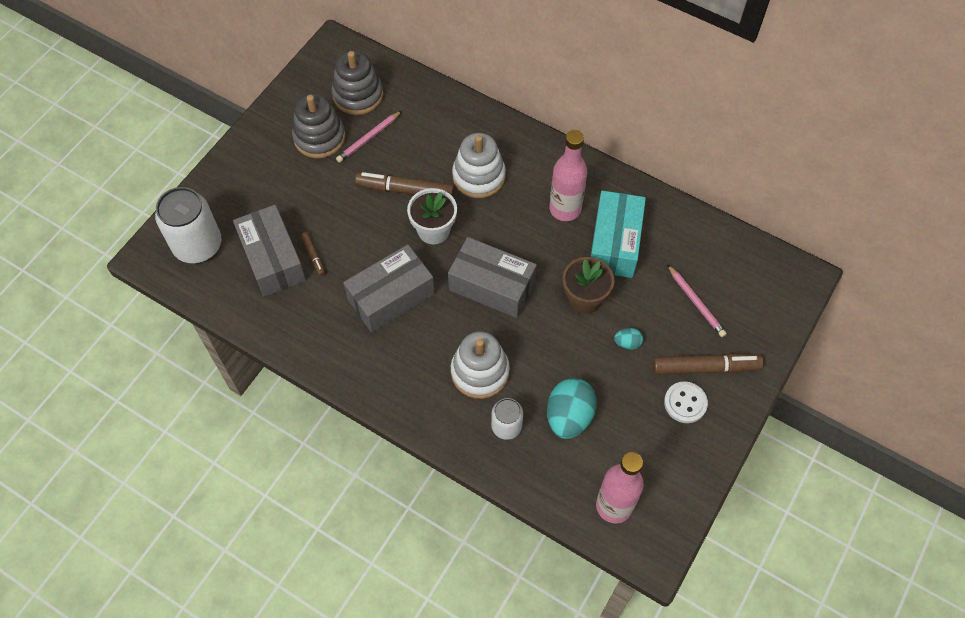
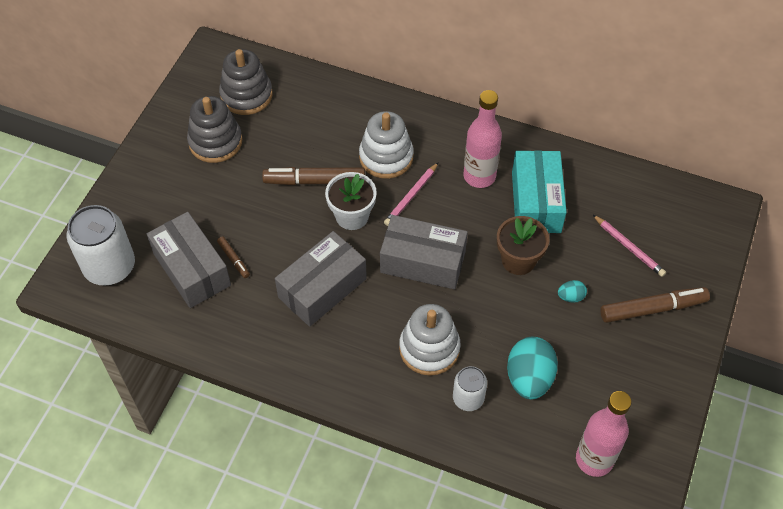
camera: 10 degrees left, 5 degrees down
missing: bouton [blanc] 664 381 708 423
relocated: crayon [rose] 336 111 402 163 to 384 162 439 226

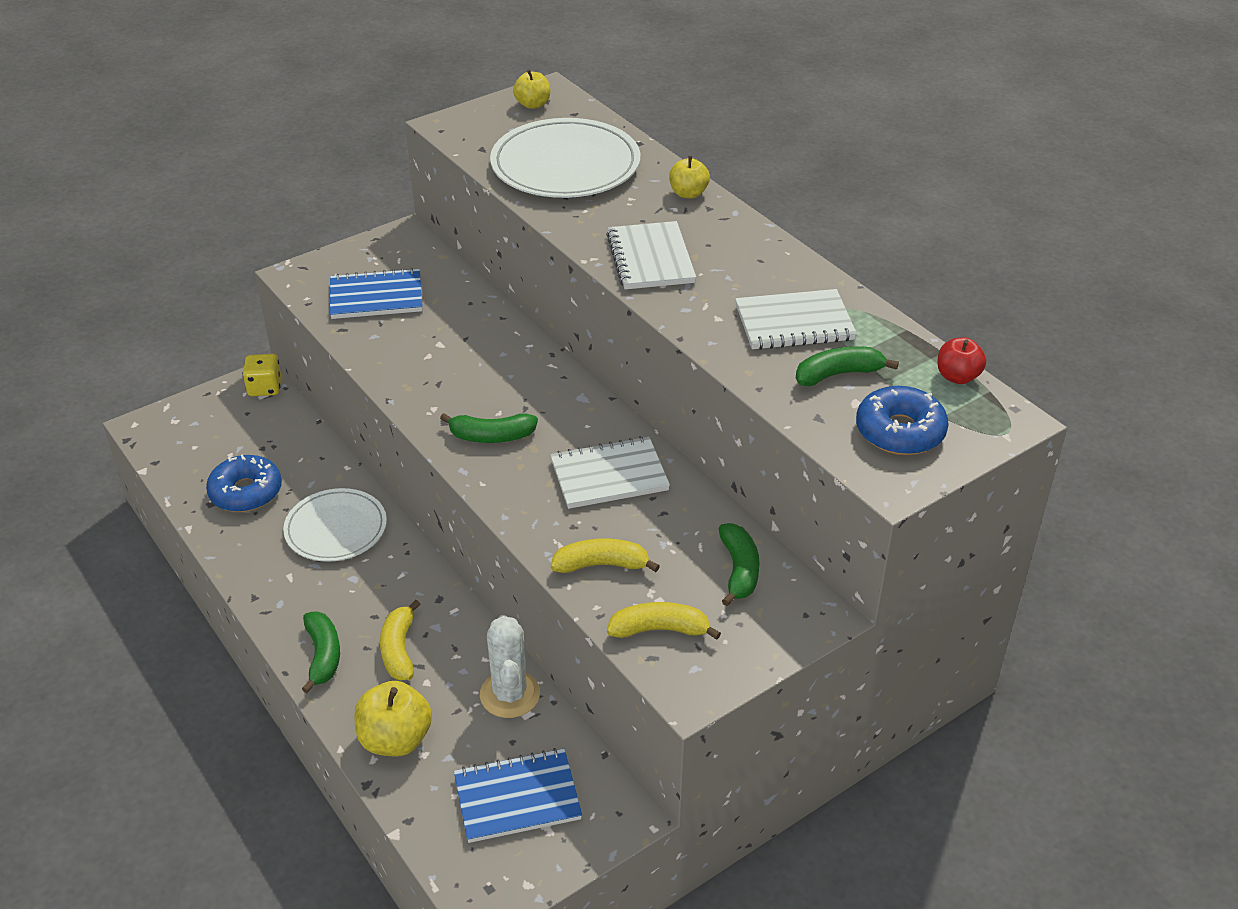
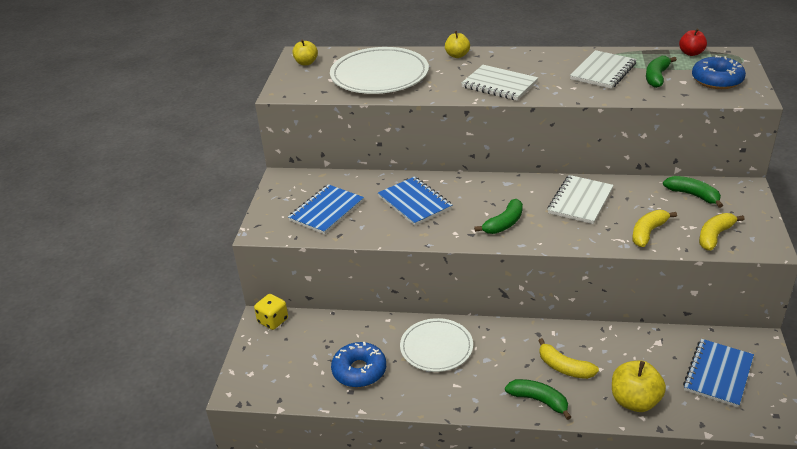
camera: 45 degrees left, 5 degrees down
missing: cactus [blanc] 480 615 540 718
appeared: carnet [bleu] 378 176 452 226

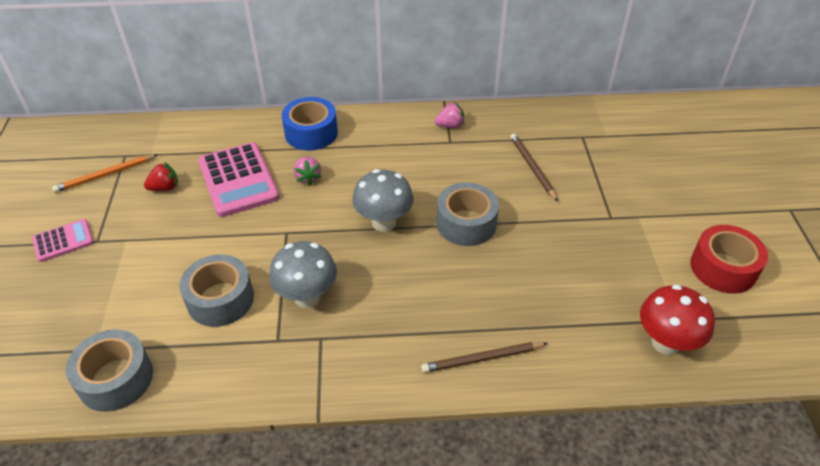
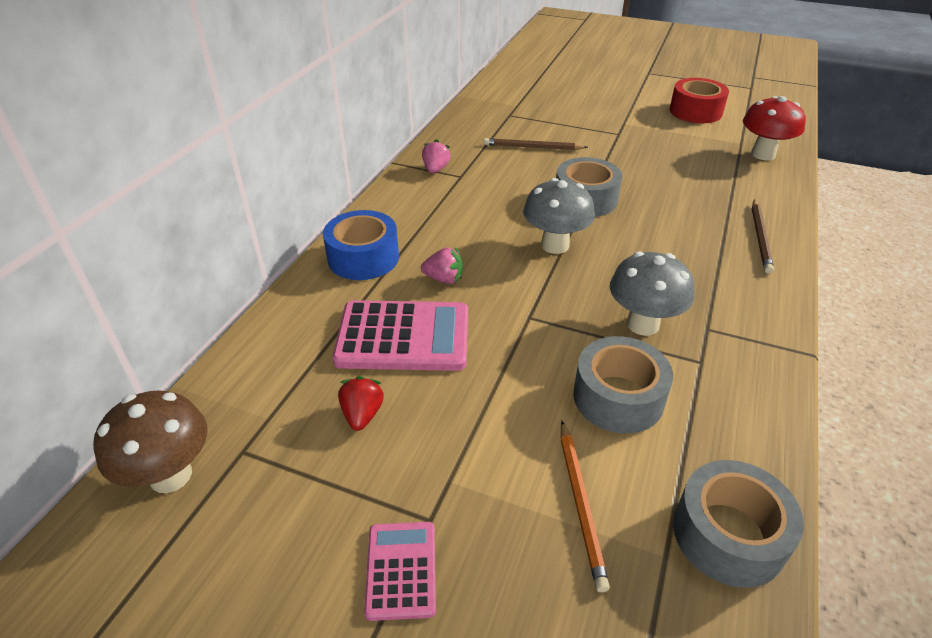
camera: 65 degrees left, 5 degrees down
appeared: champignon [marron] 93 390 208 493
relocated: crayon [orange] 52 154 158 193 to 561 421 610 592

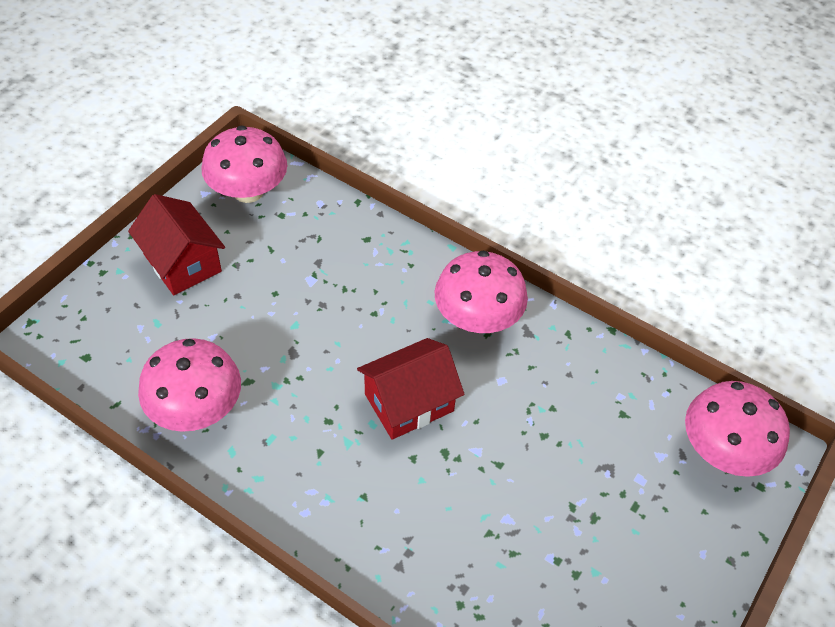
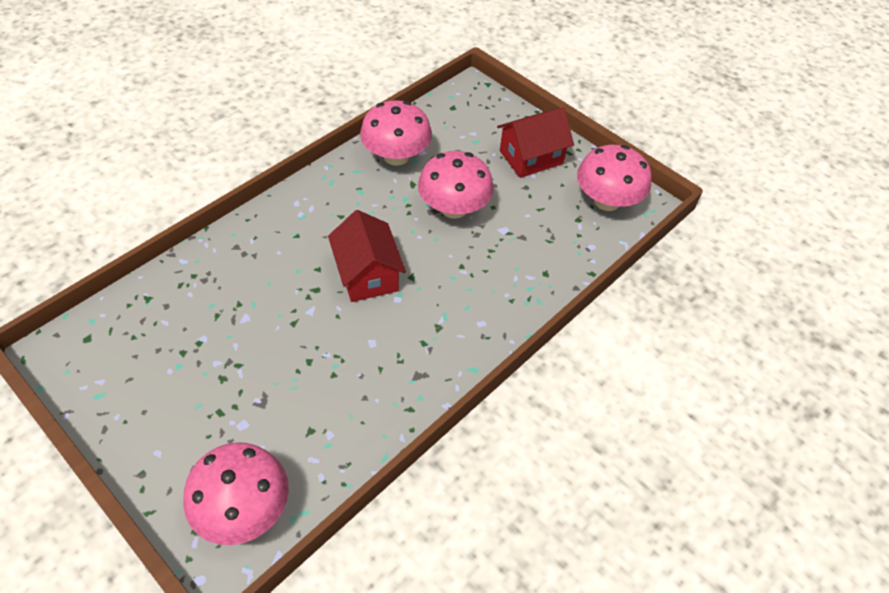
camera: 100 degrees right, 0 degrees up
relocated: champignon [rose] 435 250 528 333 to 418 151 494 219

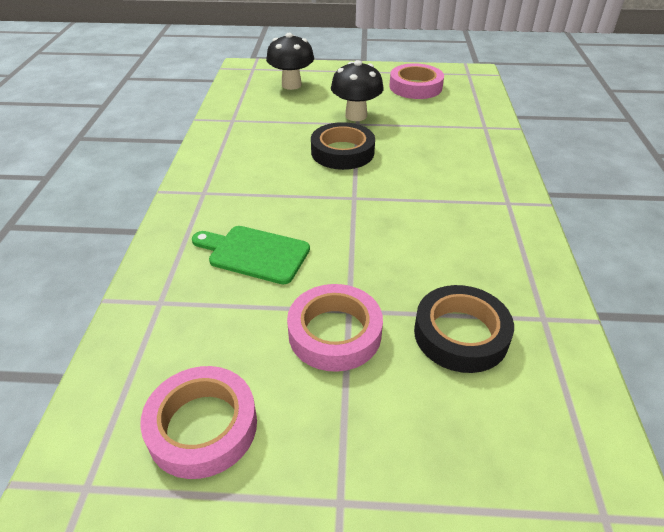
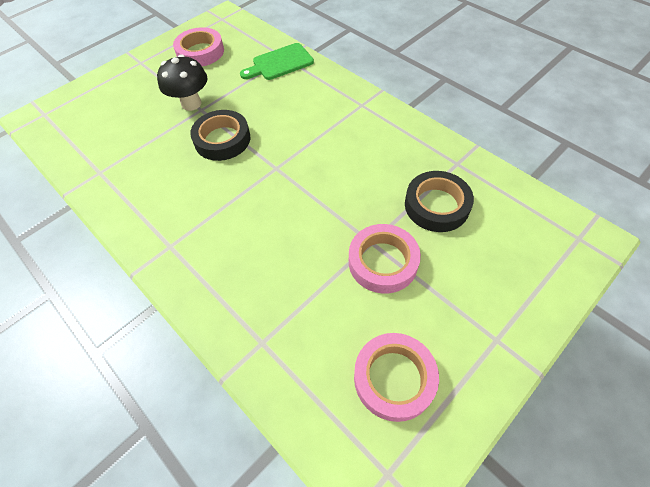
camera: 45 degrees left, 15 degrees up
missing: champignon [noir] 266 33 314 90
relocated: planche à découper [vert] 192 226 310 284 to 240 43 314 80

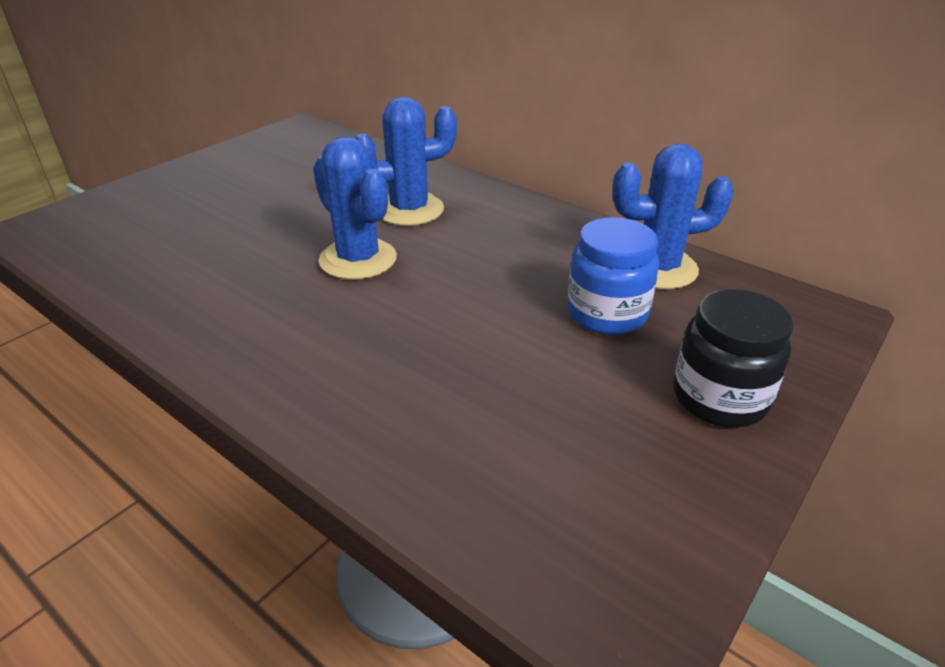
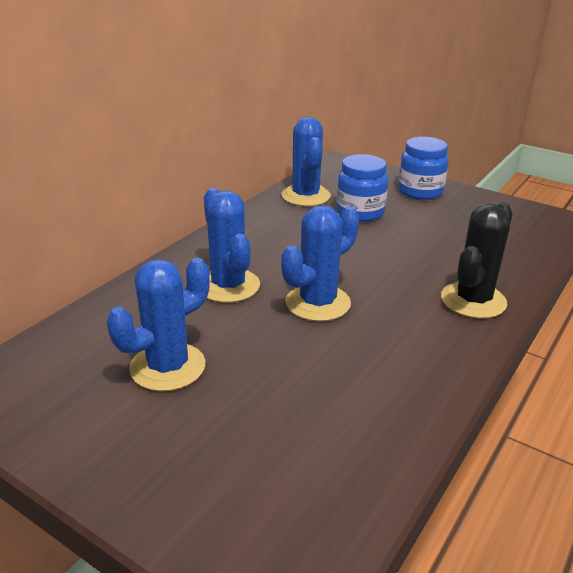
camera: 95 degrees left, 5 degrees down
appeared: cactus [bleu] 107 258 210 391; cactus [noir] 441 202 512 319
colour: bocal [noir] 673 289 794 427 to bocal [bleu] 398 137 449 200

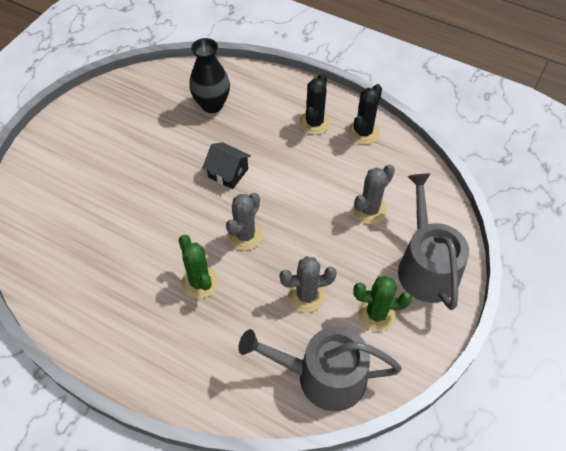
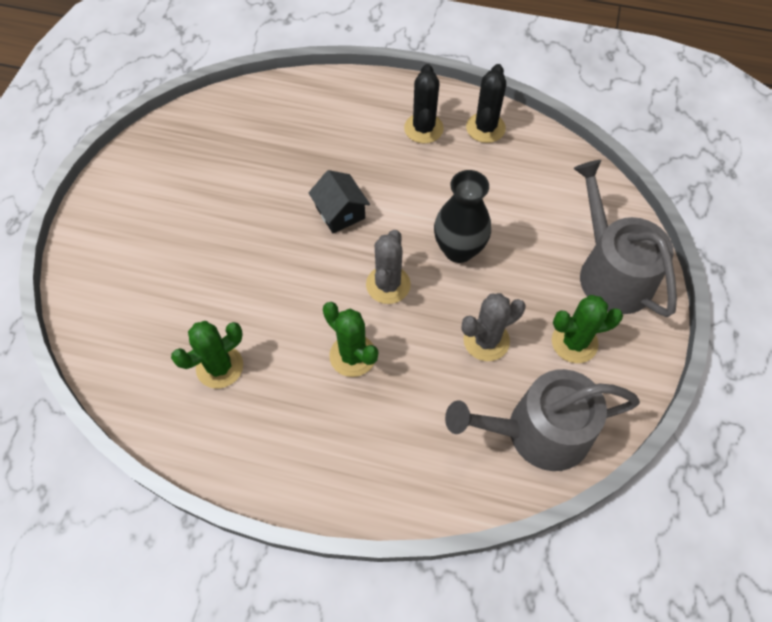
camera: 15 degrees left, 5 degrees up
missing: cactus [gris] 353 164 395 224
appeared: cactus [vert] 171 321 243 388
relocated: vase [noir] 189 38 230 113 to 434 170 491 263
spun: maison [noir] 202 142 251 189 = 309 170 370 234 45 degrees clockwise

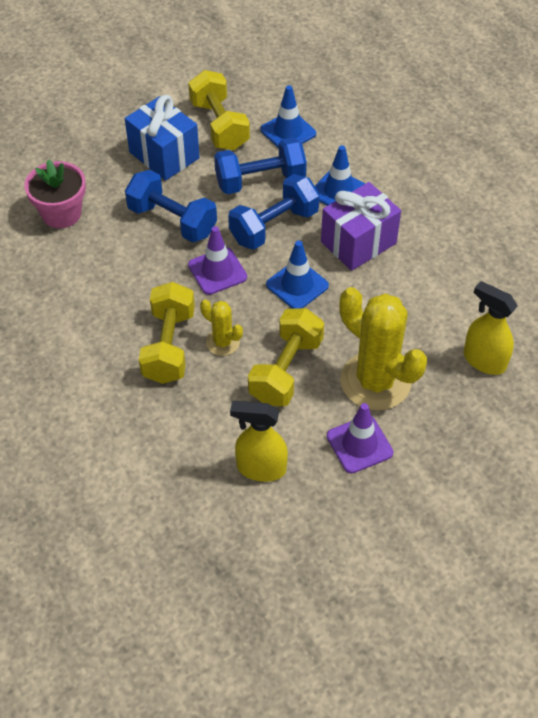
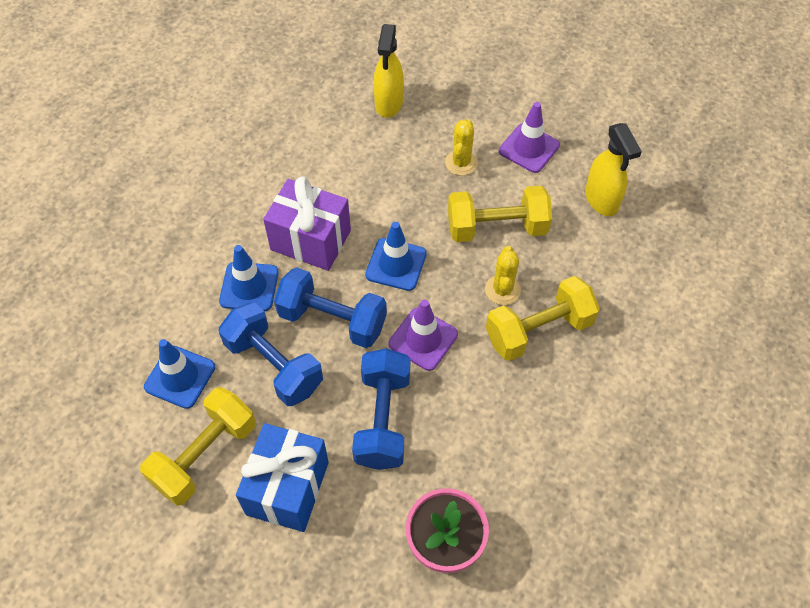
camera: 120 degrees left, 5 degrees up
size: cactus [jaune] 339 287 427 410 = 445 119 478 176 x0.49

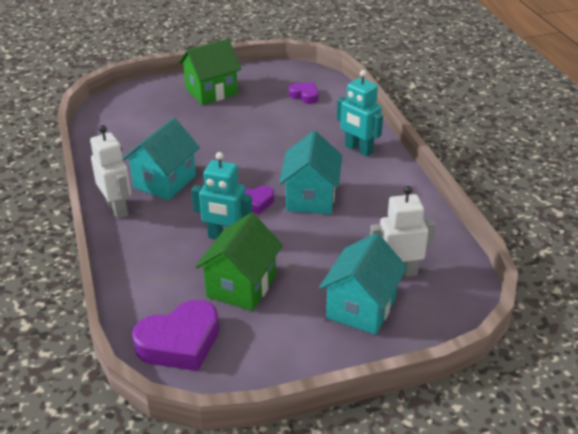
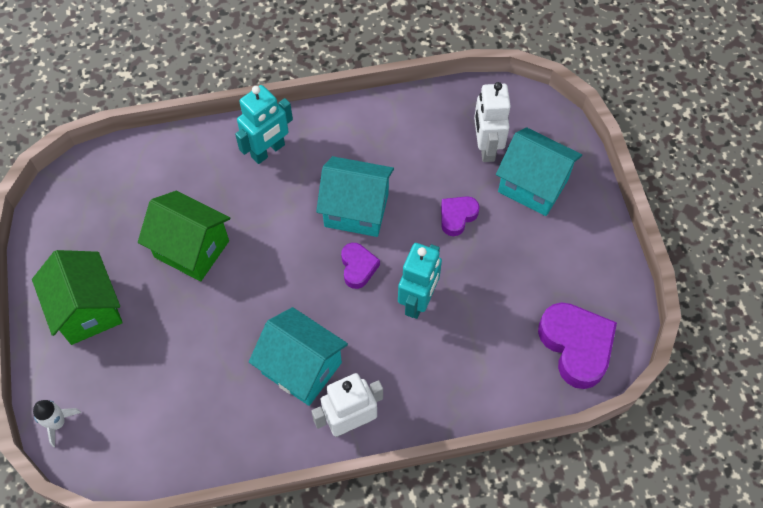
camera: 85 degrees left, 25 degrees up
appeared: fusée [blanc] 33 400 81 447
relocated: maison [vert] 195 213 283 311 to 138 191 230 282; cœur [violet] 289 83 319 104 to 441 196 480 236

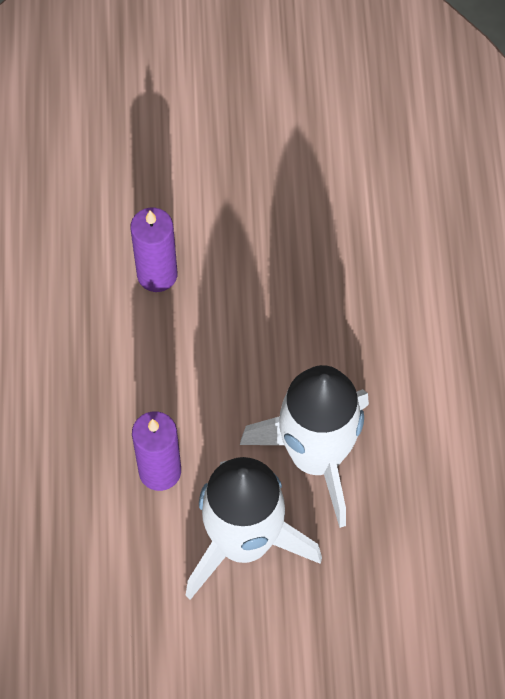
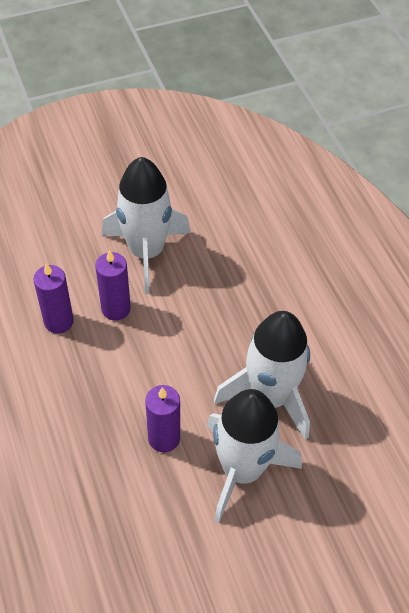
camera: 20 degrees left, 10 degrees down
appeared: bougie [violet] 34 263 74 334; fusée [blanc] 102 157 191 294

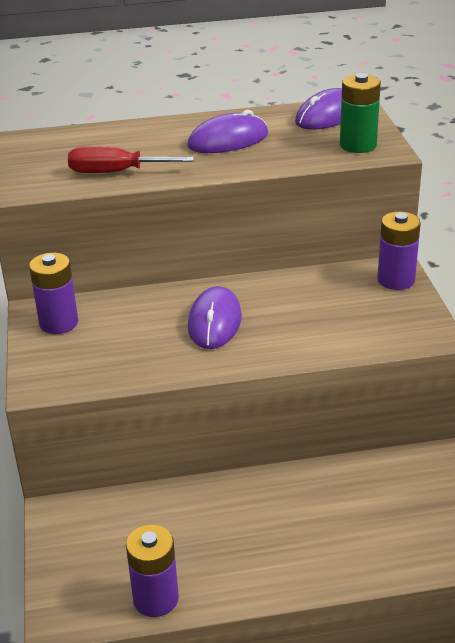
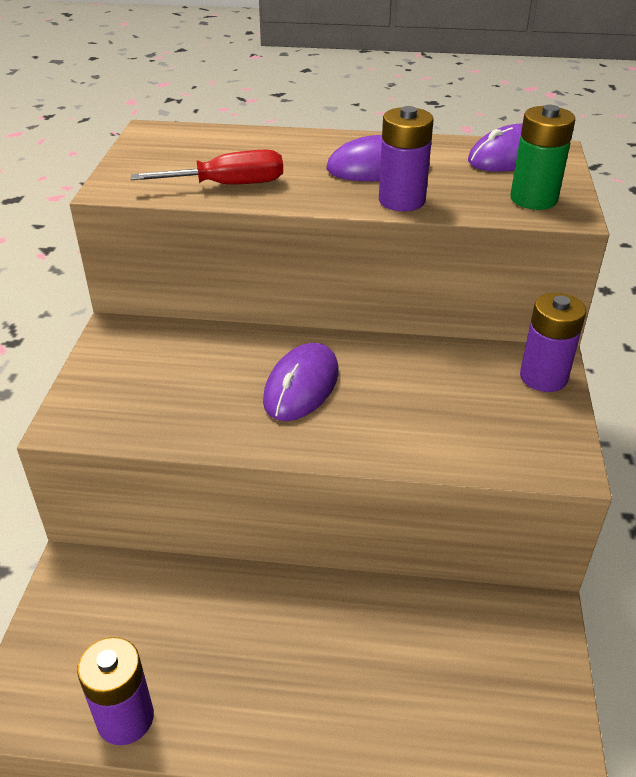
camera: 15 degrees right, 5 degrees up
relocated: pile [violet] 29 253 78 334 to 379 106 433 211
spun: tournevis [rouge] 68 146 194 173 = 131 150 283 184 150 degrees clockwise

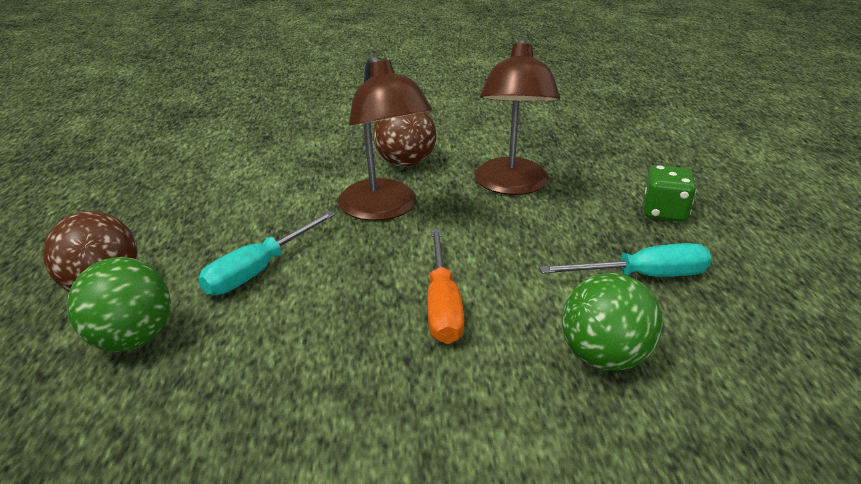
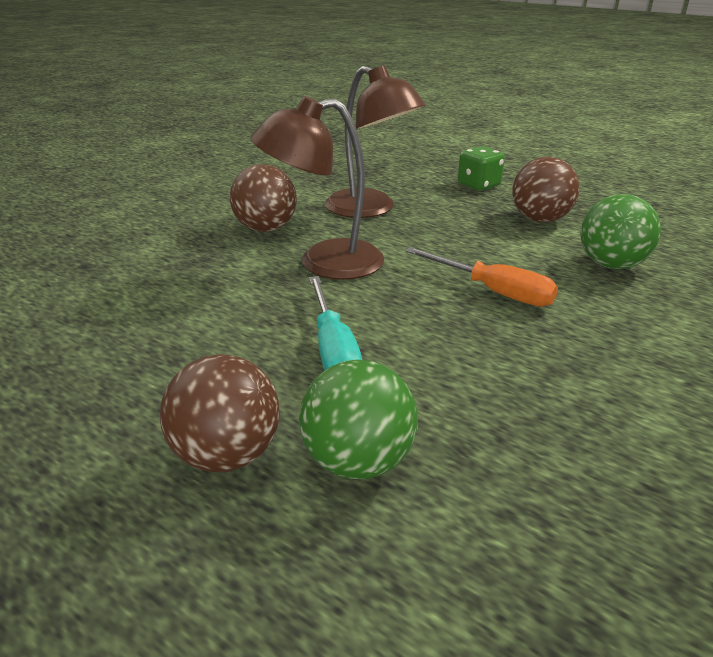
camera: 50 degrees left, 0 degrees up
exchanged: tournevis [turquoise] 539 243 712 277 to balle [marron] 512 157 579 223
spun: lampe [marron] 338 55 432 221 = 251 96 384 280 150 degrees clockwise

